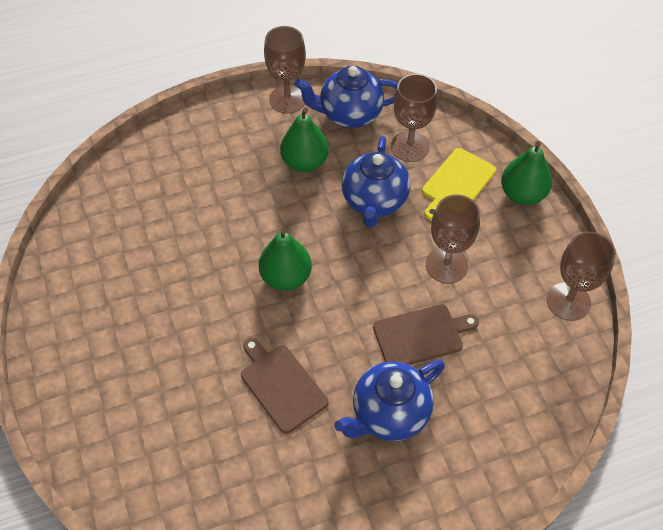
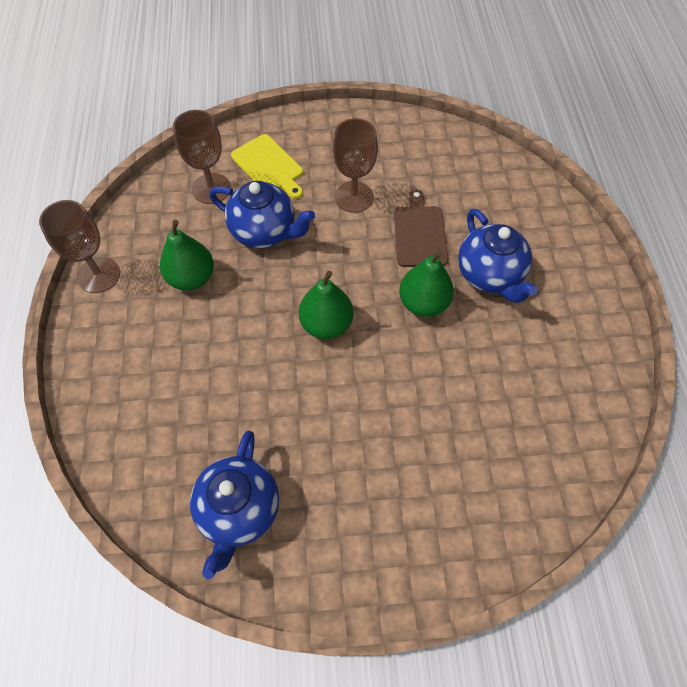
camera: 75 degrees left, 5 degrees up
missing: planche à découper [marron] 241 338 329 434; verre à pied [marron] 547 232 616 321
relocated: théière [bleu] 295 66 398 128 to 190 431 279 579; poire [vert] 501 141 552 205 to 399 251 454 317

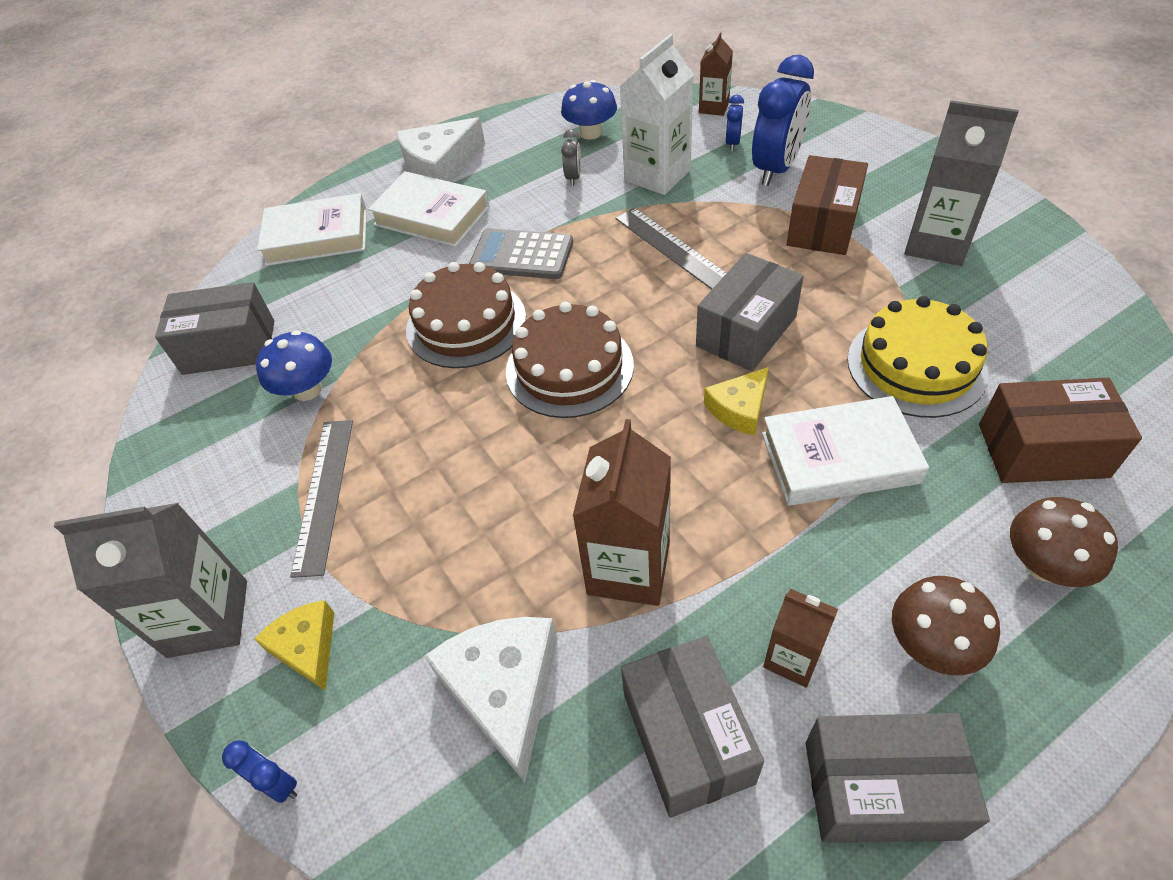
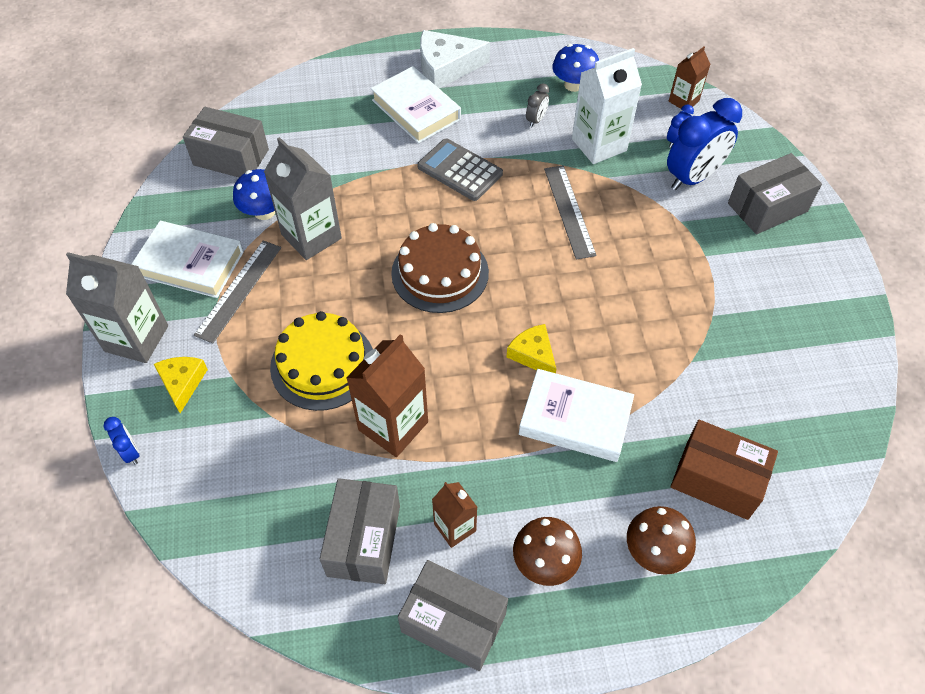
camera: 20 degrees right, 5 degrees up
missing: gâteau [marron] 406 262 526 368; fromage [blanc] 424 617 558 782; boîte [marron] 787 155 868 255
relocated: livre [blanc] 257 193 367 266 to 131 221 244 298; boîte [gris] 696 253 804 371 to 728 153 822 234; gâteau [jaune] 847 296 989 418 to 270 311 373 411; brique de lait [gris] 904 100 1019 266 to 264 137 342 260
spun: fromage [jaune] 704 367 769 436 = 507 324 556 373 75 degrees clockwise

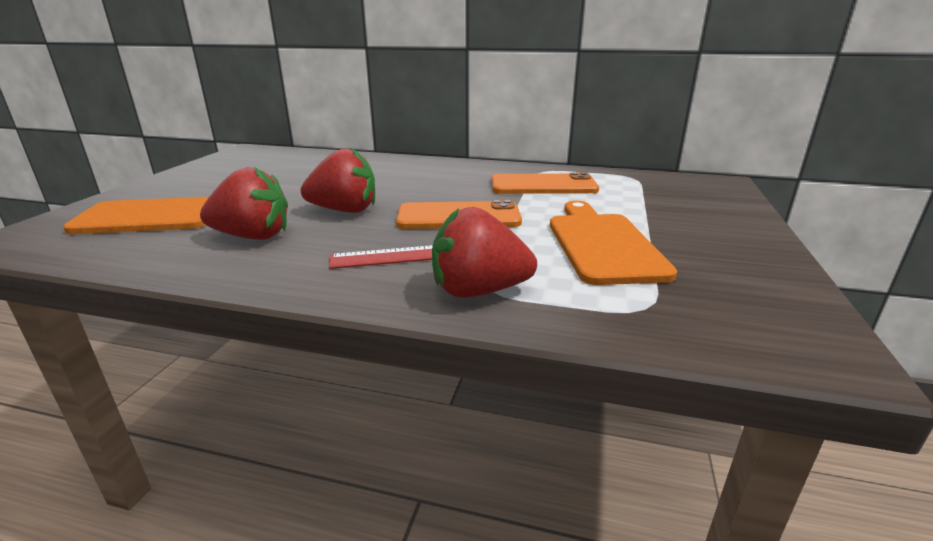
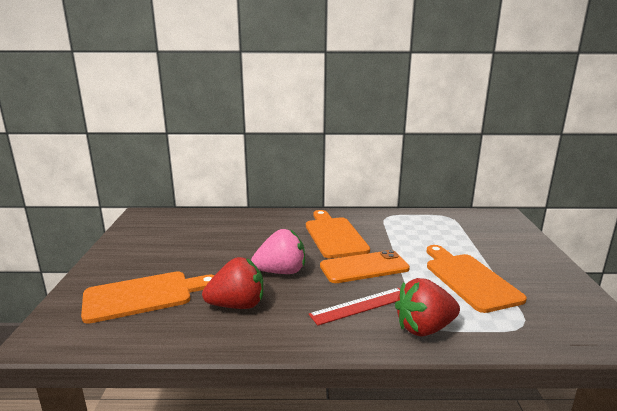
camera: 15 degrees left, 5 degrees down
missing: téléphone [orange] 491 172 599 194
appeared: planche à découper [orange] 306 210 370 259
colour: fraise [rouge] 301 148 375 213 to fraise [rose] 251 229 305 274

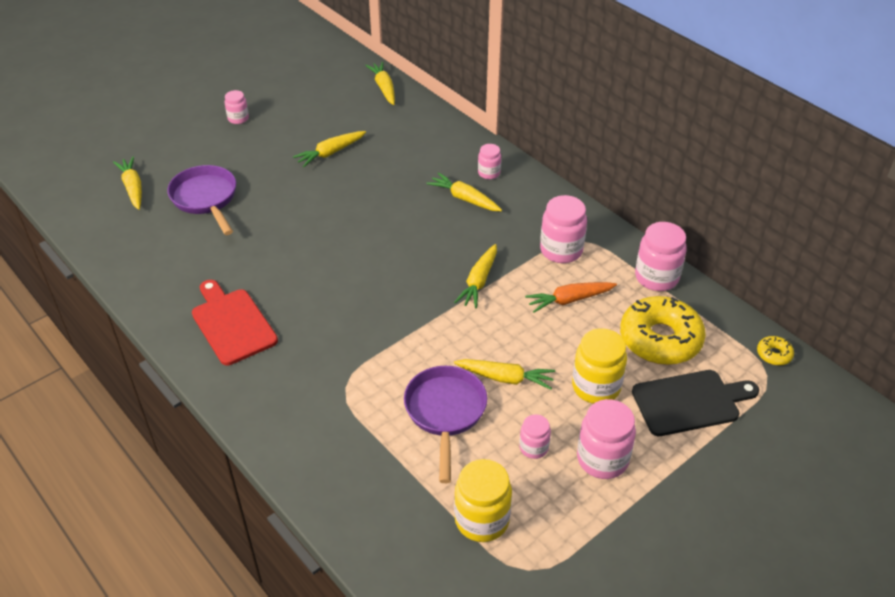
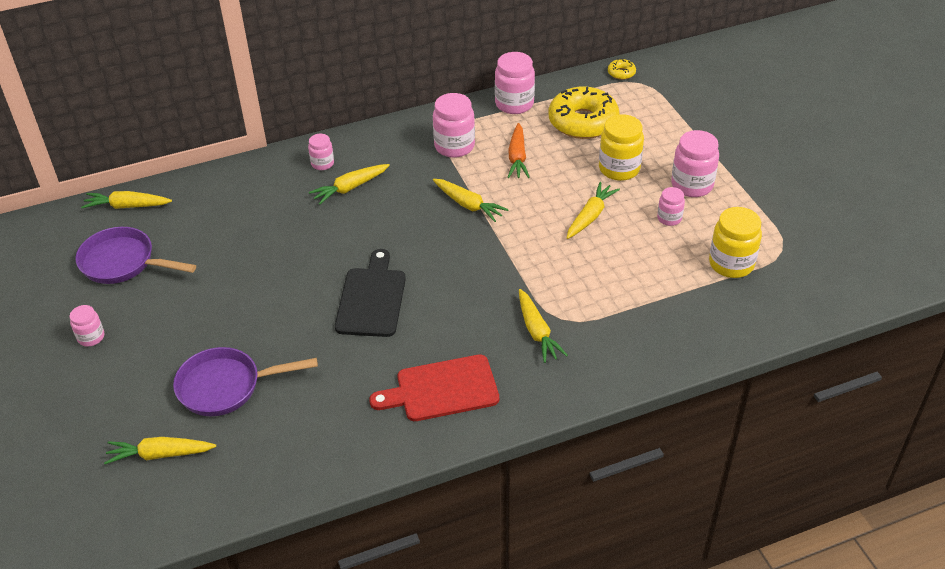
camera: 70 degrees left, 0 degrees up
relocated: carotte [jaune] 293 131 366 167 to 519 289 568 363; poêle [violet] 404 366 487 483 to 75 227 196 284; planche à découper [noir] 632 370 759 436 to 335 249 406 337

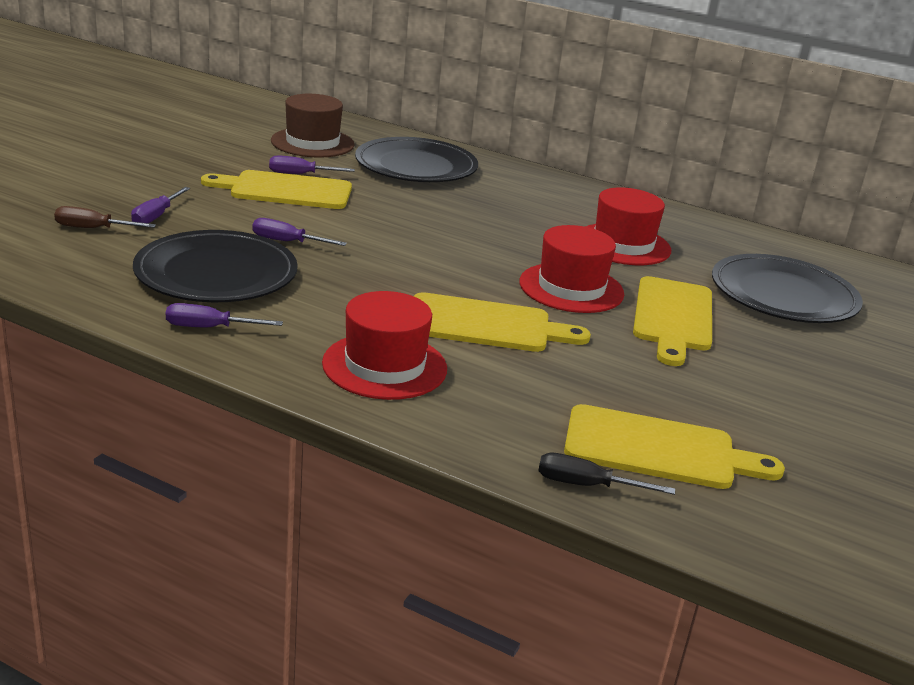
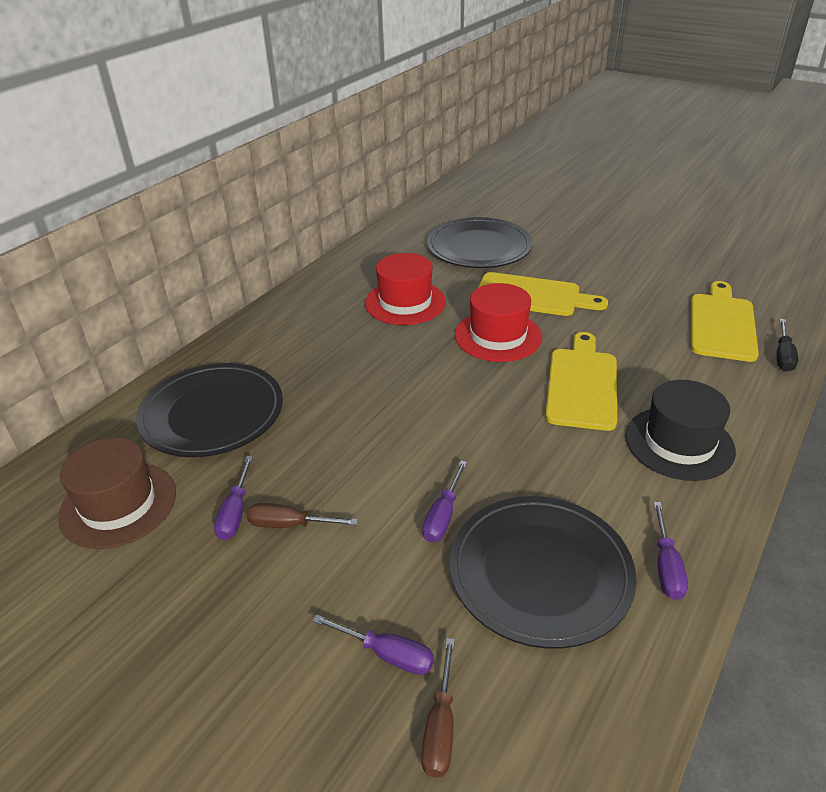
camera: 80 degrees left, 10 degrees up
exchanged: planche à découper [jaune] 201 170 352 209 to tournevis [marron] 247 503 358 528
colour: chapeau [rouge] 322 291 447 400 to chapeau [noir] 625 380 736 481

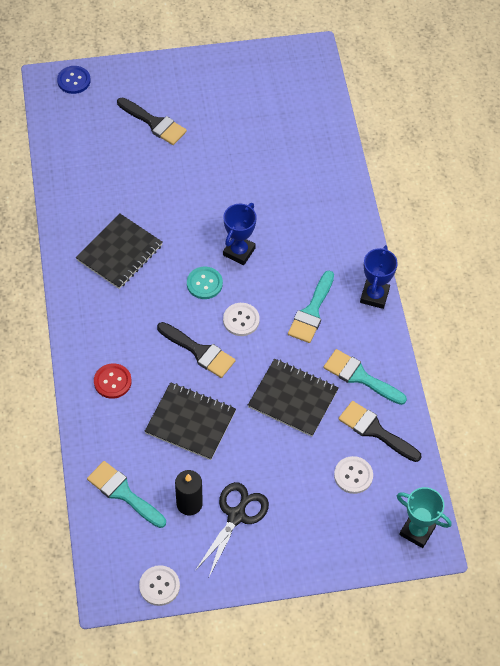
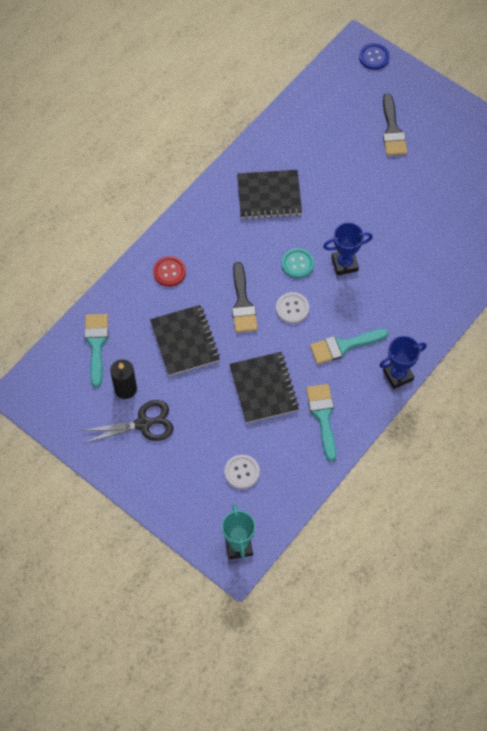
camera: 50 degrees right, 5 degrees up
missing: bouton [blanc] 139 565 180 606; pinceau [noir] 338 401 421 462

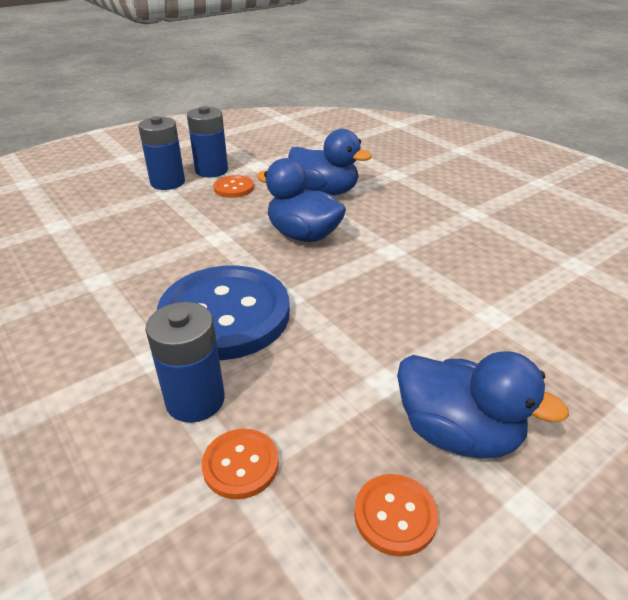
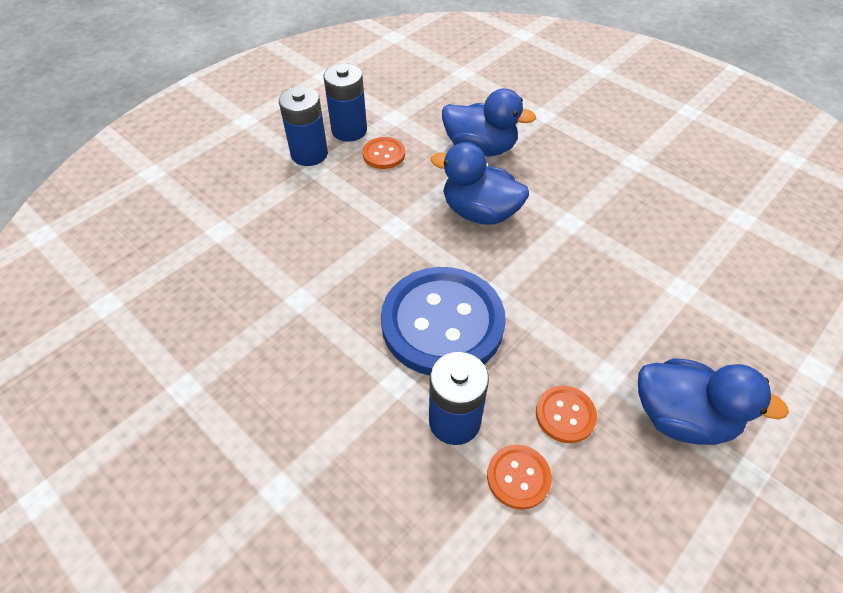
camera: 10 degrees left, 15 degrees up
relocated: bouton [orange] 354 474 438 557 to 536 386 597 443

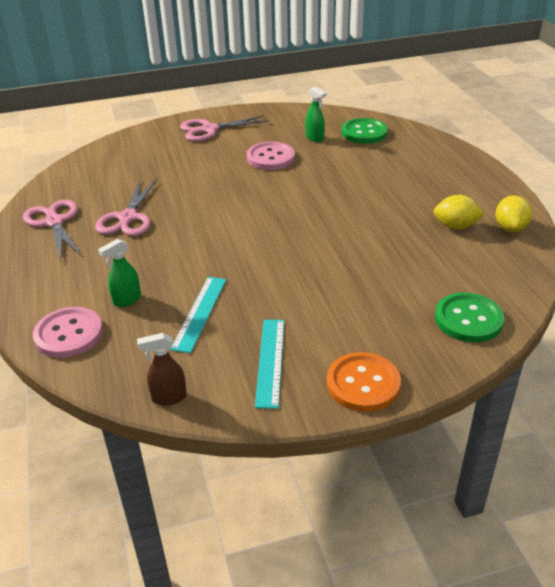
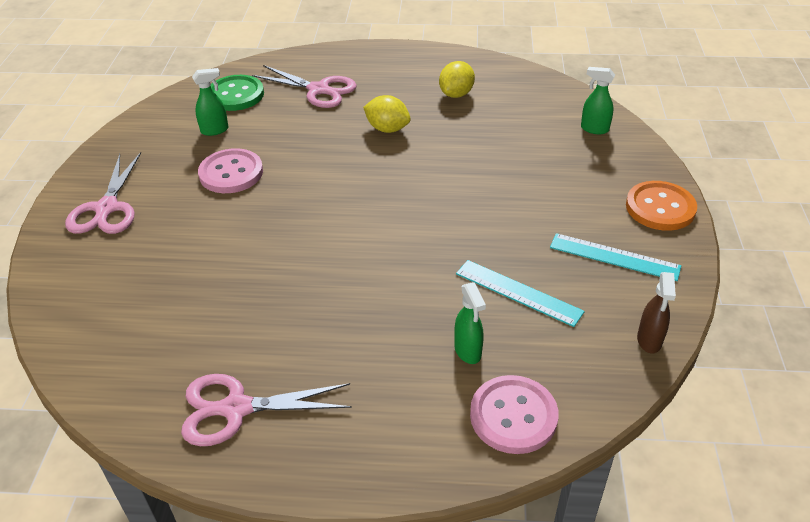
camera: 70 degrees left, 5 degrees up
relocated: ciseaux [rose] 95 179 157 236 to 252 65 357 108; citron [jaune] 495 195 532 232 to 363 95 411 133
exchanged: bouton [vert] 435 293 504 342 to vaporisateur [vert] 581 67 615 134

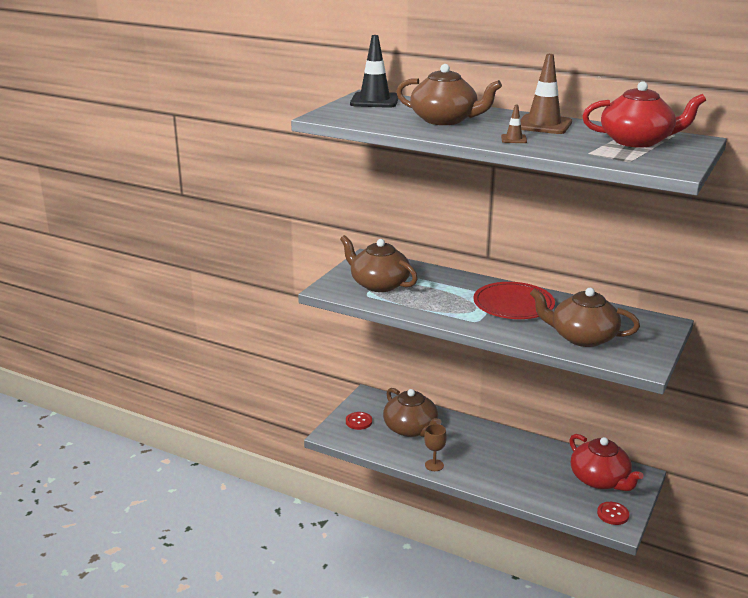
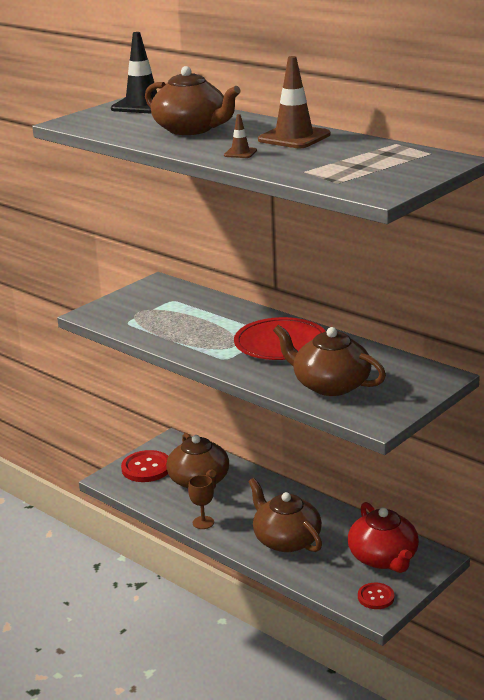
camera: 15 degrees right, 0 degrees up
missing: théière [rouge] 582 81 706 148
relocated: théière [marron] 340 235 418 292 to 248 478 322 552
size: bouton [rouge] 346 412 372 430 = 121 450 169 482 x1.64

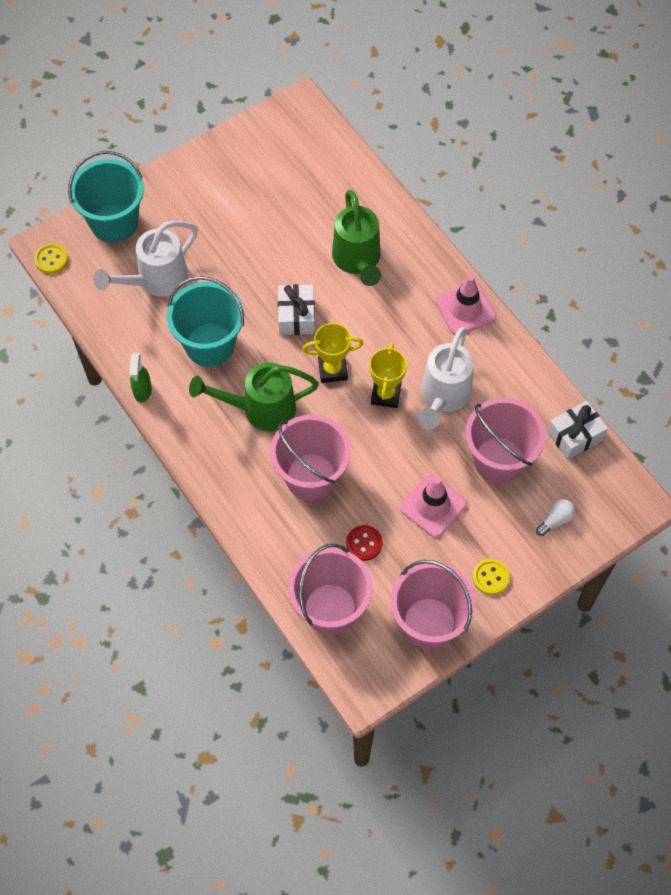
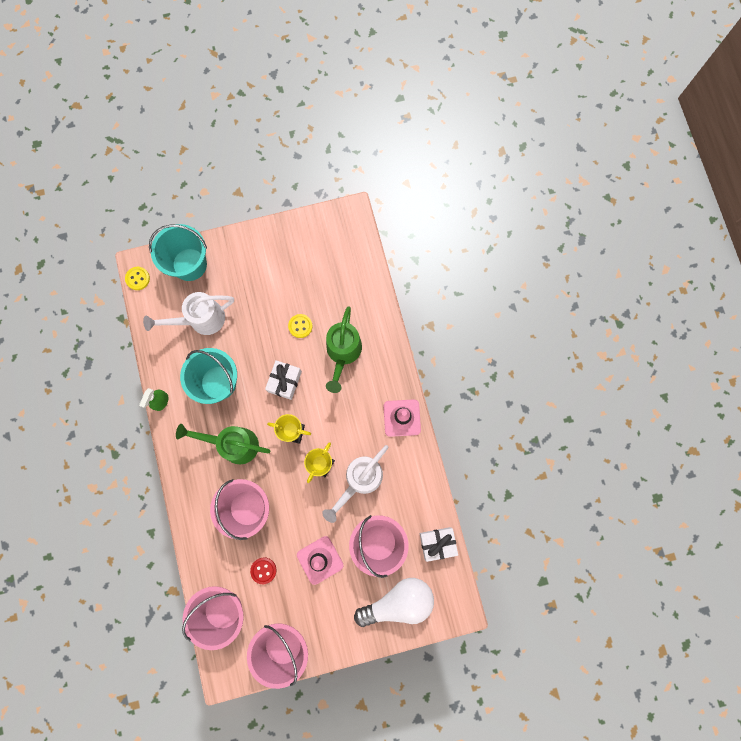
camera: 20 degrees right, 15 degrees up
relocated: bouton [jaune] 472 559 510 595 to 288 314 312 338
size: ampoule [blanc] 536 499 575 536 = 354 578 434 627 x2.46

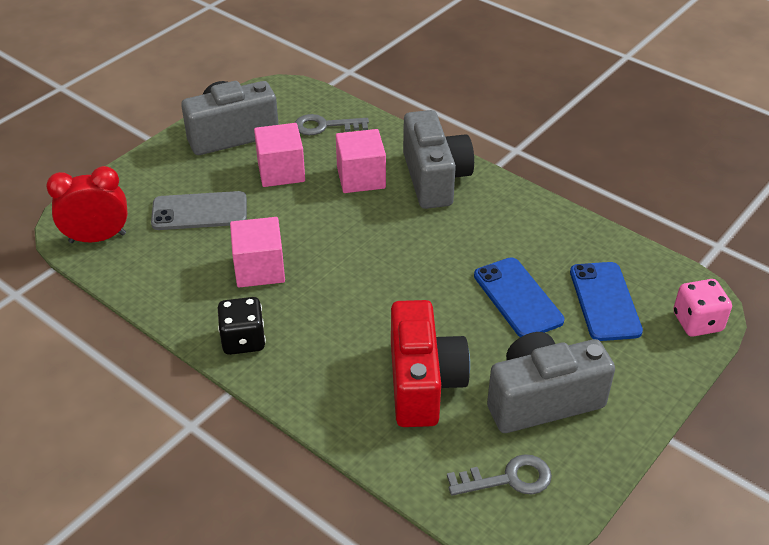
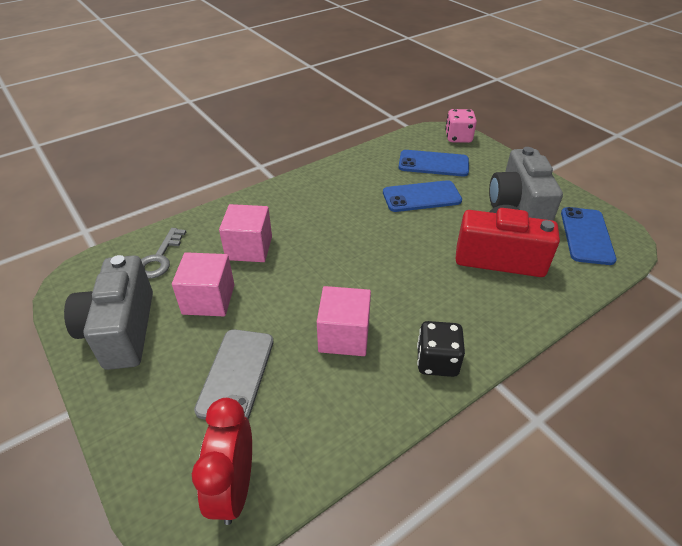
camera: 75 degrees left, 0 degrees up
missing: appareil photo [gris] 403 110 474 209
exchanged: clé [gris] 447 454 552 496 to téléphone [bleu] 561 207 617 265

